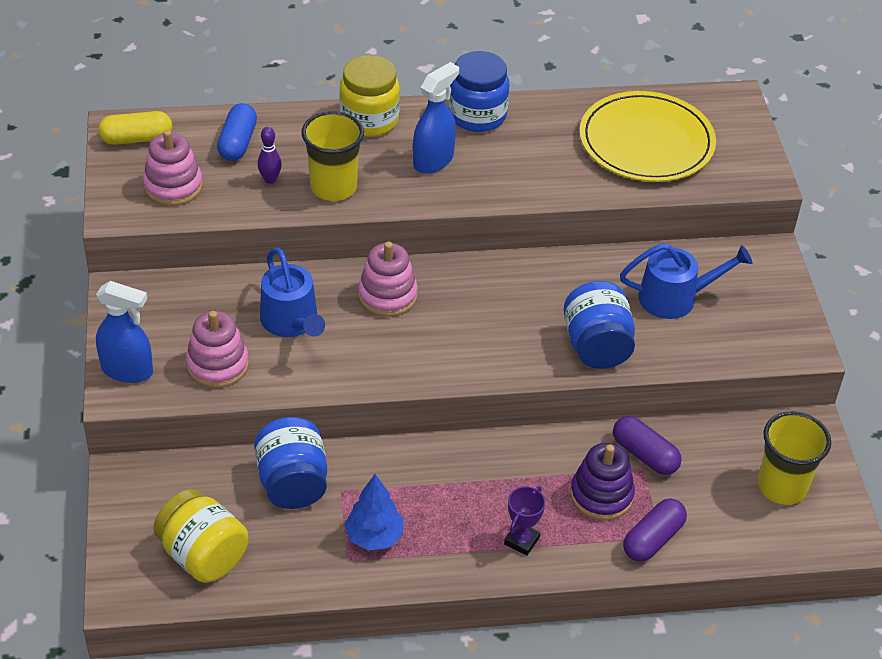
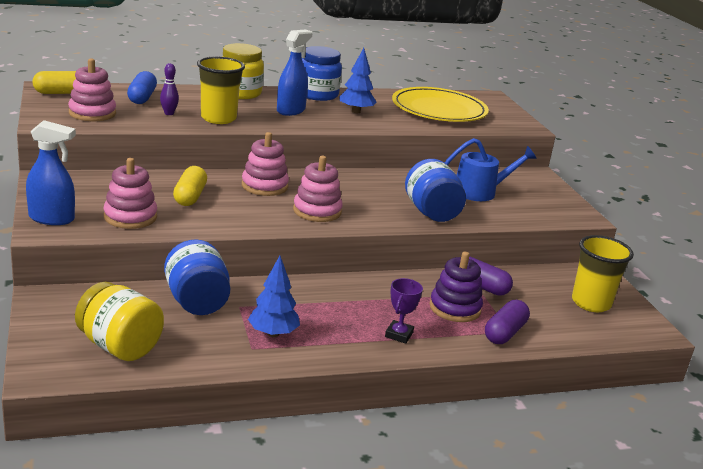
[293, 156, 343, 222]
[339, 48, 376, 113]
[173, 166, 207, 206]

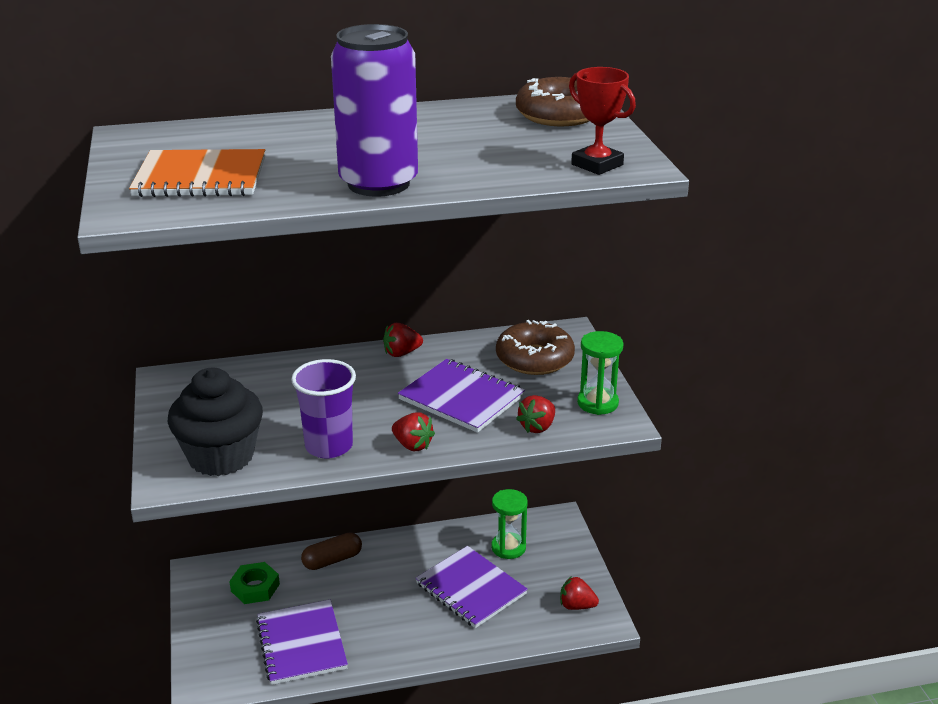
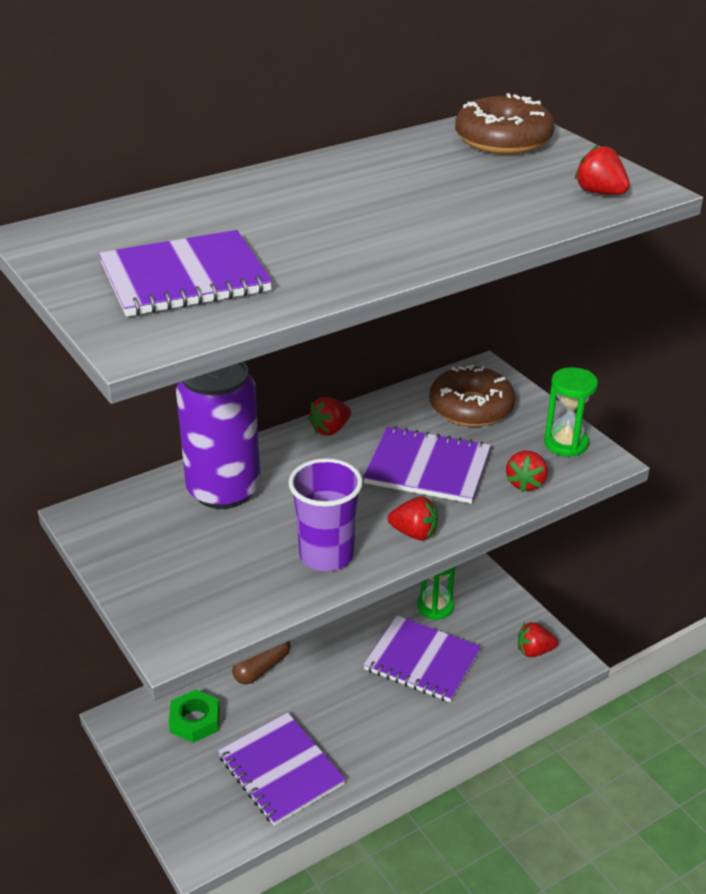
[167, 368, 263, 476] (first image)
[176, 362, 261, 509]
[575, 145, 630, 195]
[99, 230, 272, 317]

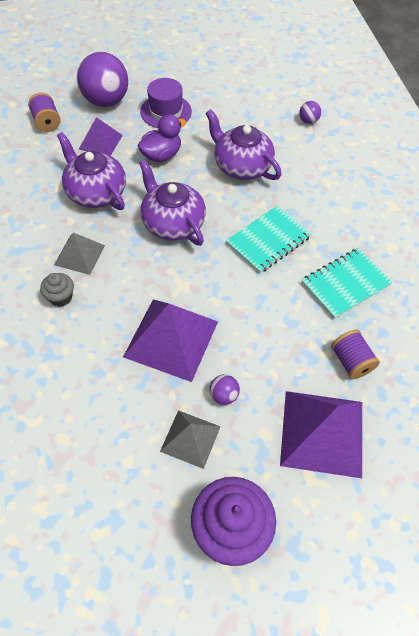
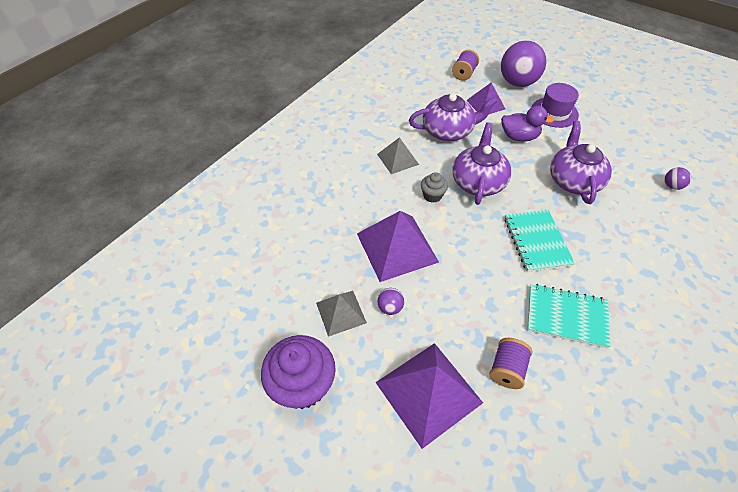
[421, 172, 448, 203]
[409, 93, 497, 141]
[504, 210, 575, 272]

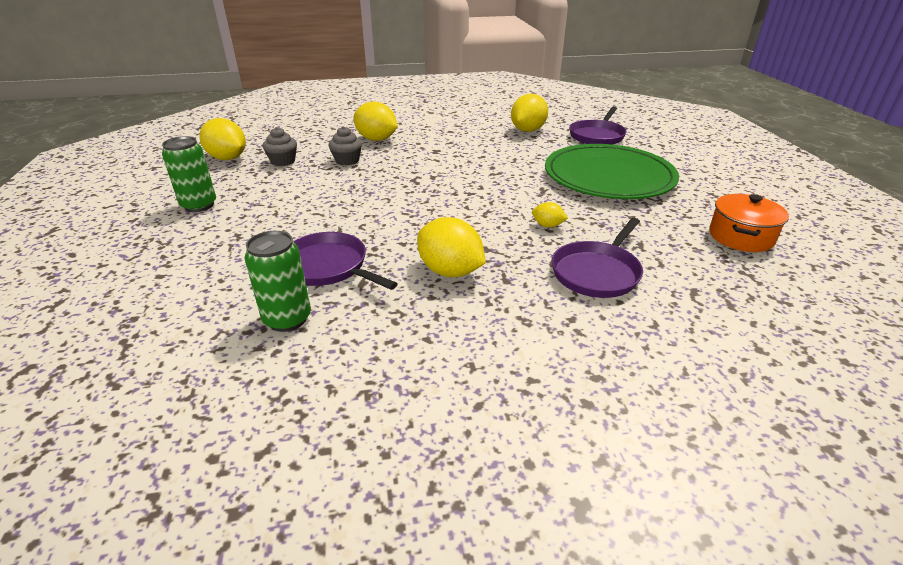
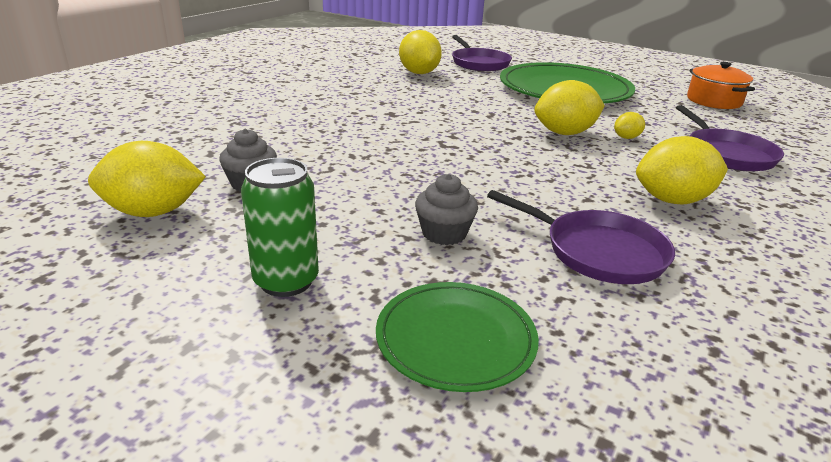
[244, 231, 311, 332] (first image)
[376, 282, 539, 392]
[415, 174, 478, 245]
[534, 80, 605, 135]
[487, 190, 675, 284]

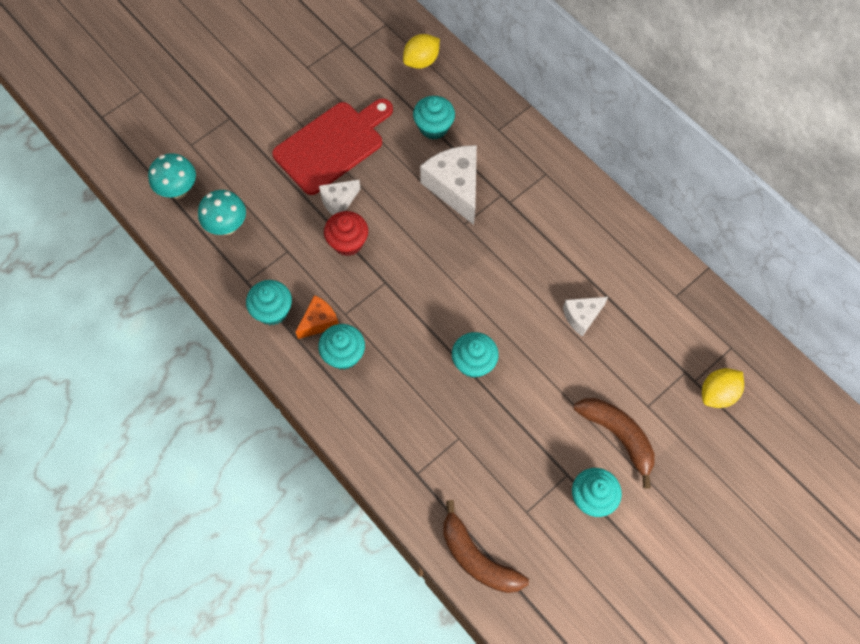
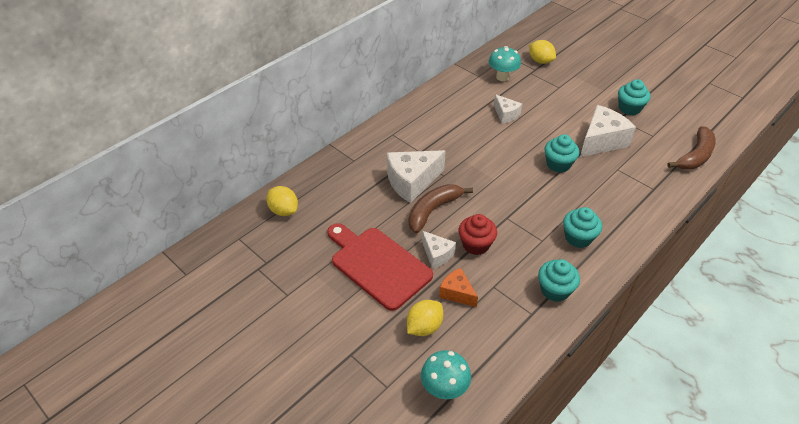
[413, 96, 455, 139] (first image)
[407, 300, 443, 336]
[580, 105, 636, 157]
[489, 46, 521, 81]
[439, 268, 478, 307]
[409, 184, 473, 233]

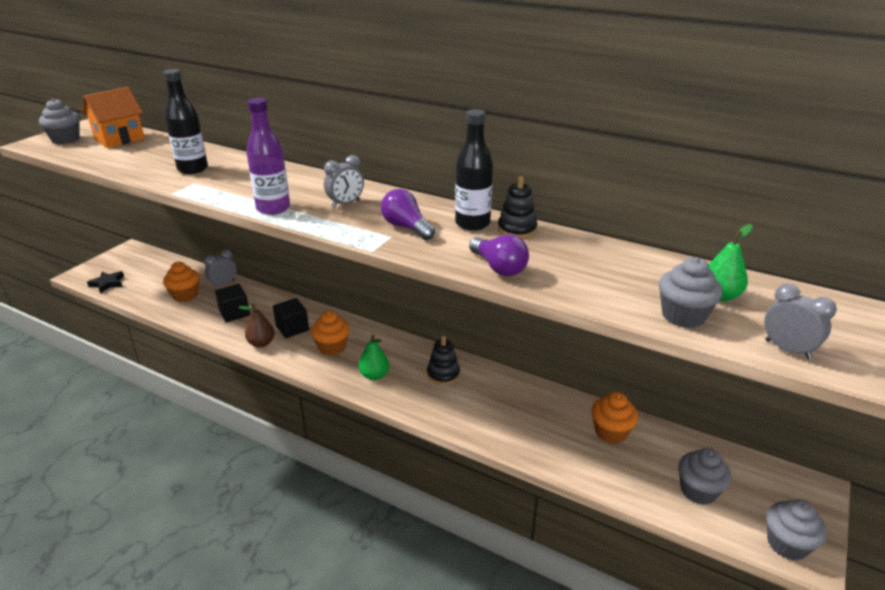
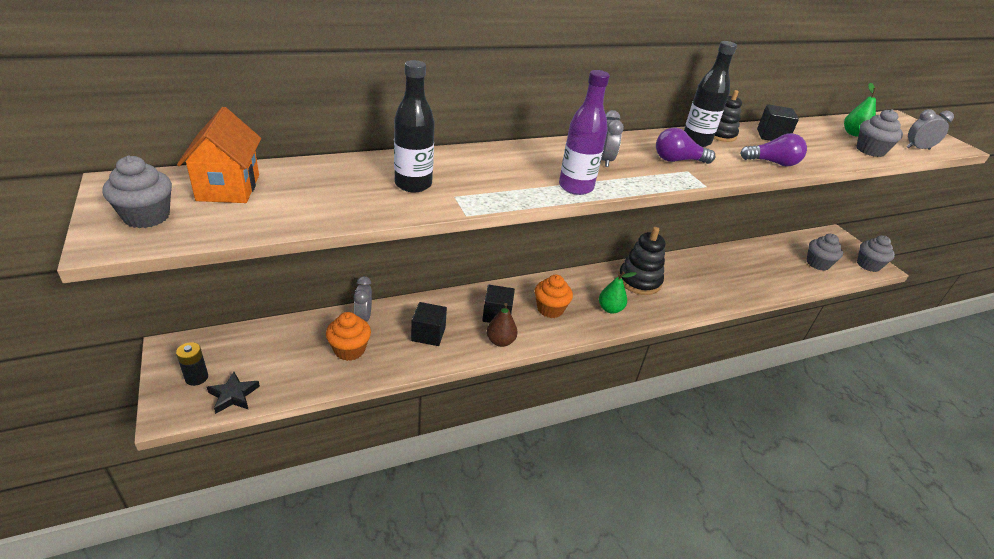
[591, 392, 638, 444] (first image)
[176, 342, 208, 386]
[757, 104, 799, 141]
[618, 227, 665, 295]

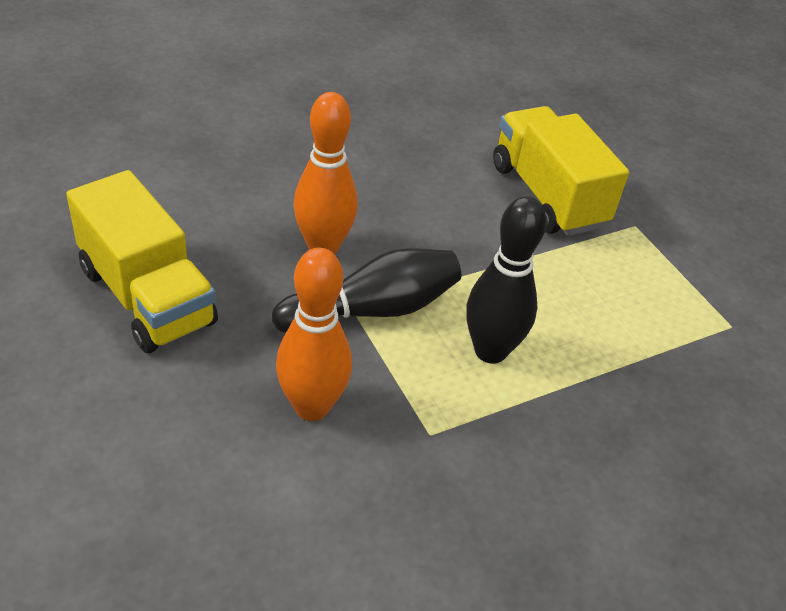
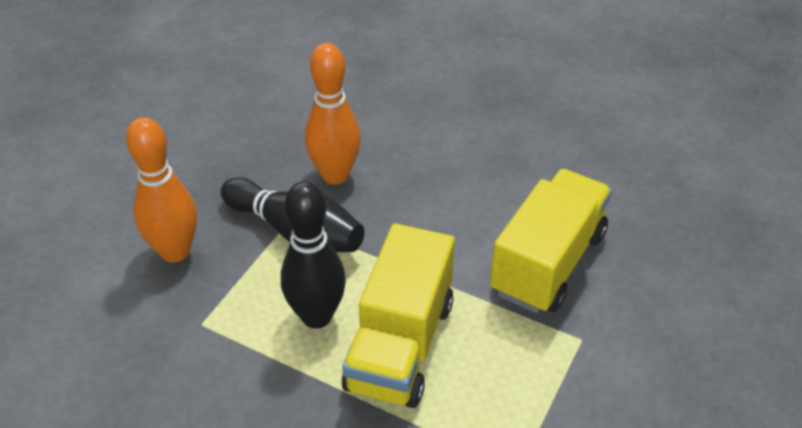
[342, 223, 455, 408]

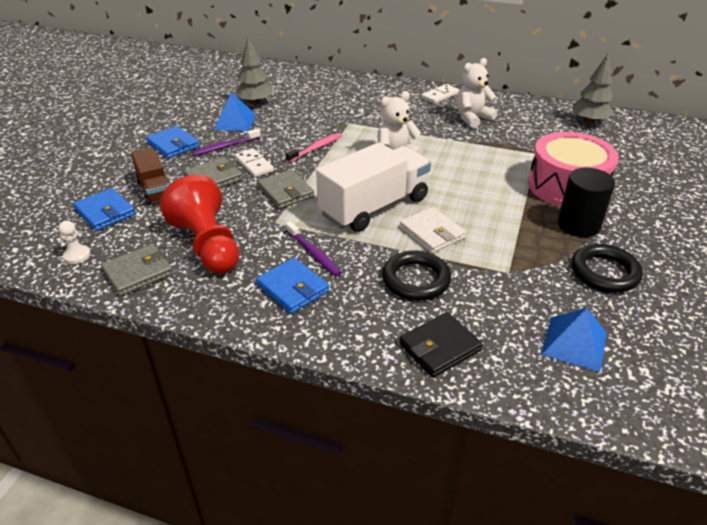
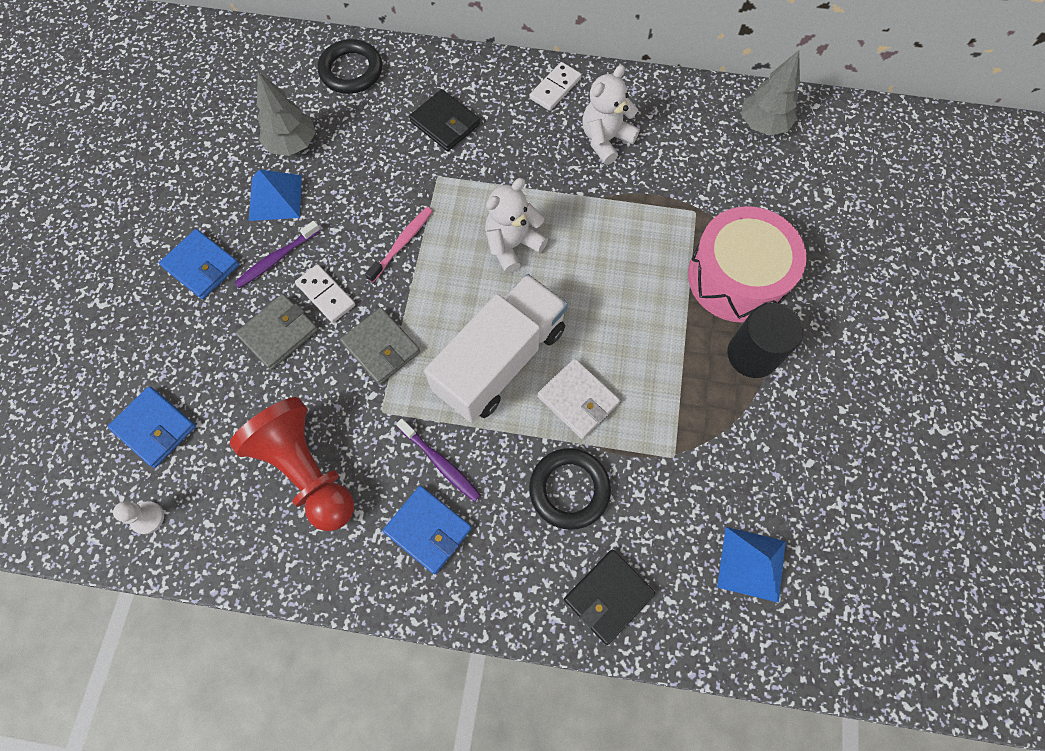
[101, 244, 173, 296] (first image)
[131, 148, 169, 205] (first image)
[409, 89, 480, 151]
[317, 39, 382, 94]

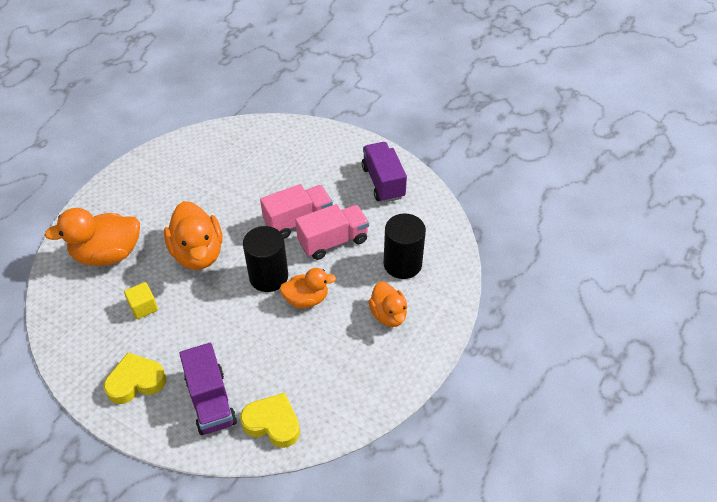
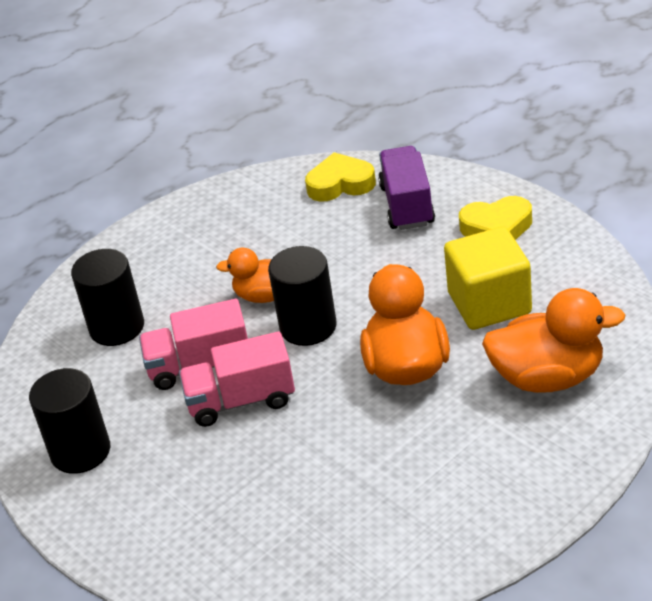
[369, 281, 407, 327] (first image)
[29, 368, 110, 474]
[305, 152, 376, 202]
[444, 227, 532, 330]

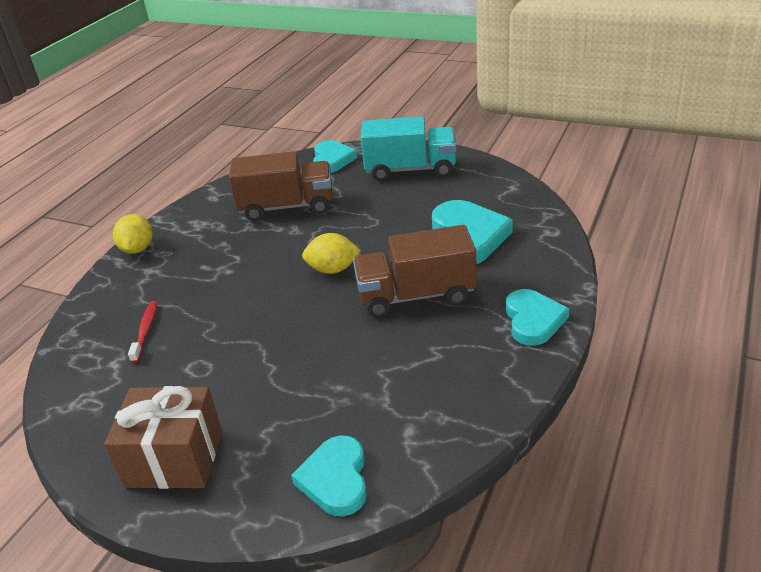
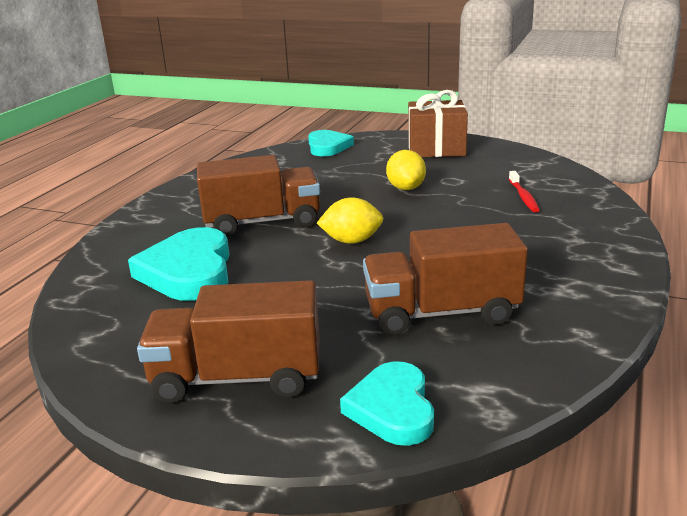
[506, 289, 569, 346] (first image)
[386, 150, 426, 190]
[137, 280, 319, 403]

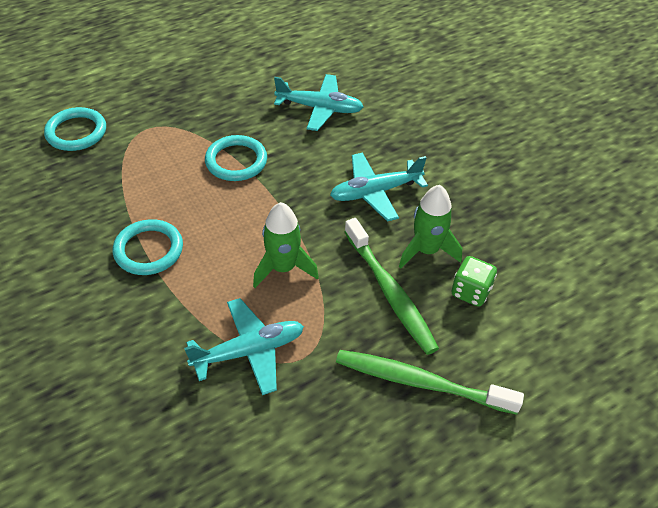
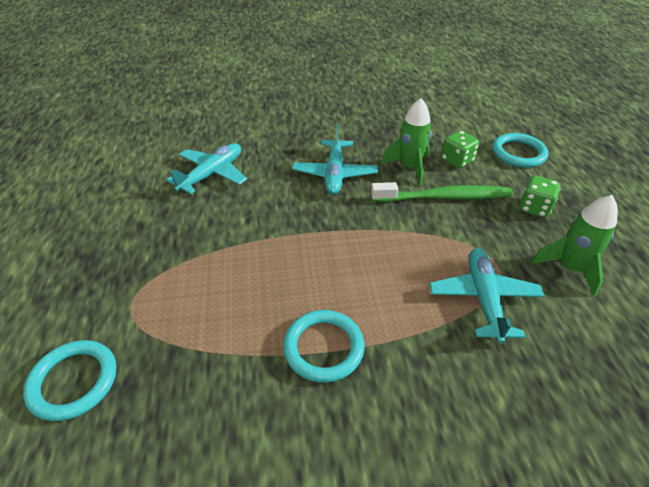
[492, 133, 548, 168]
[532, 195, 618, 296]
[519, 176, 560, 218]

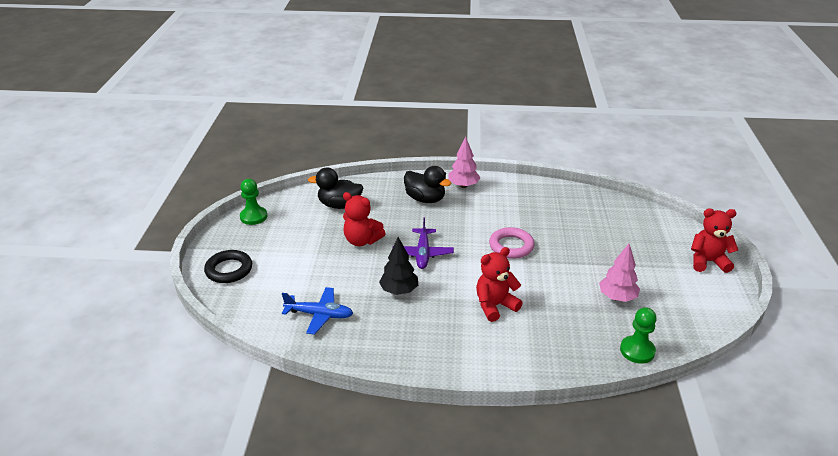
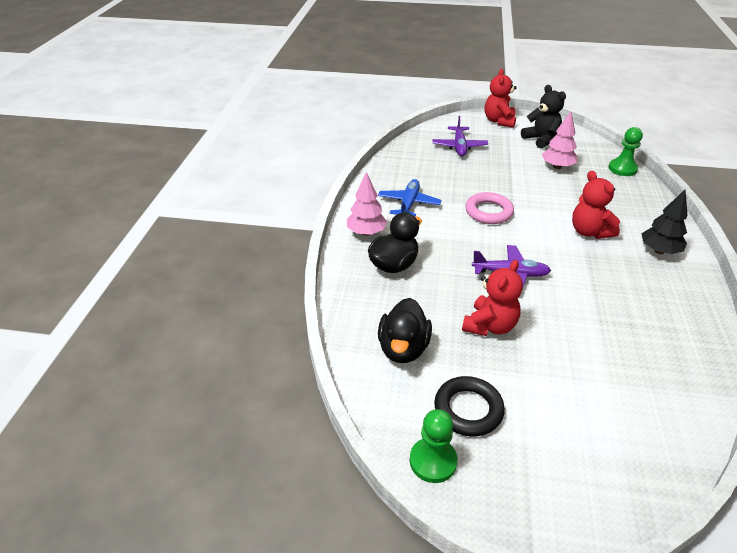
[433, 116, 488, 156]
[521, 85, 566, 148]
[434, 376, 505, 437]
[378, 179, 441, 216]
[642, 190, 687, 254]

